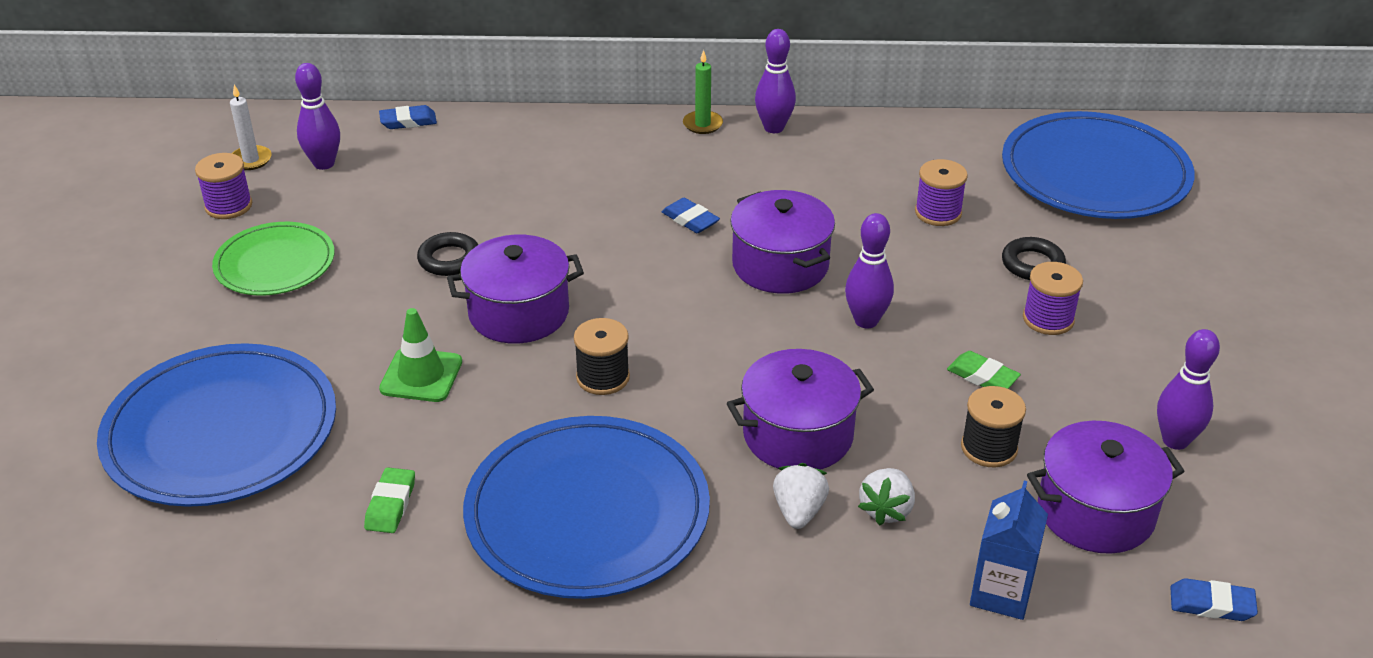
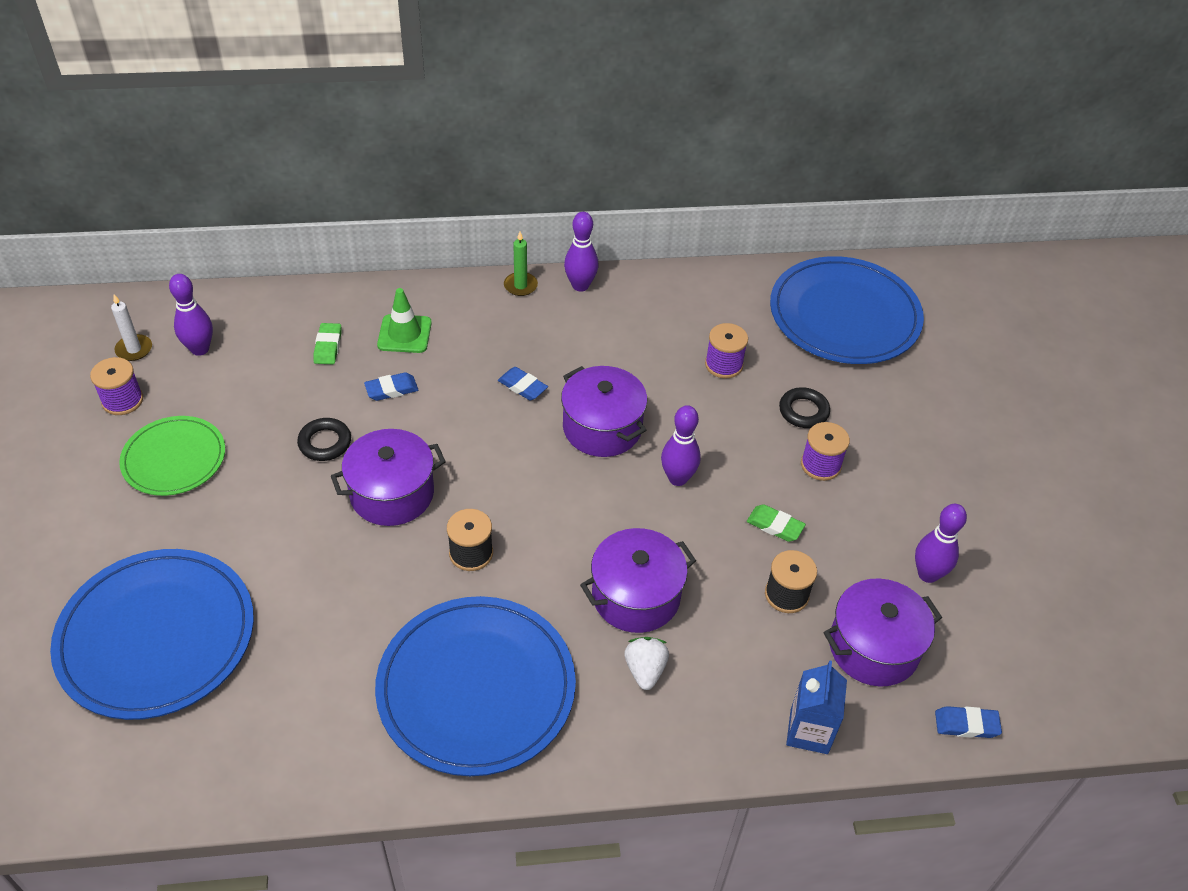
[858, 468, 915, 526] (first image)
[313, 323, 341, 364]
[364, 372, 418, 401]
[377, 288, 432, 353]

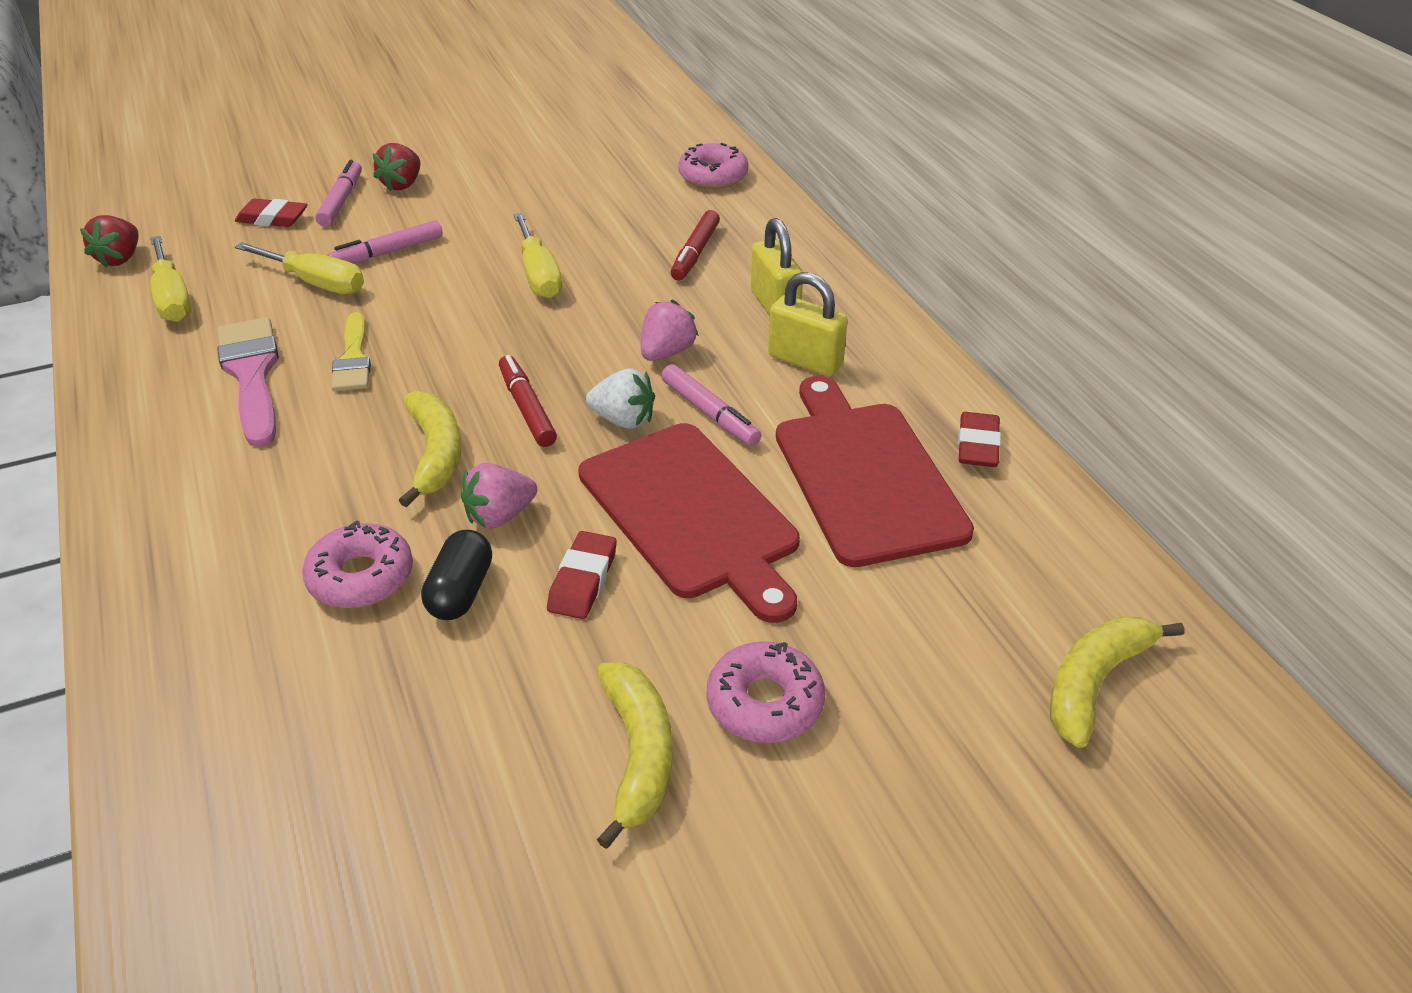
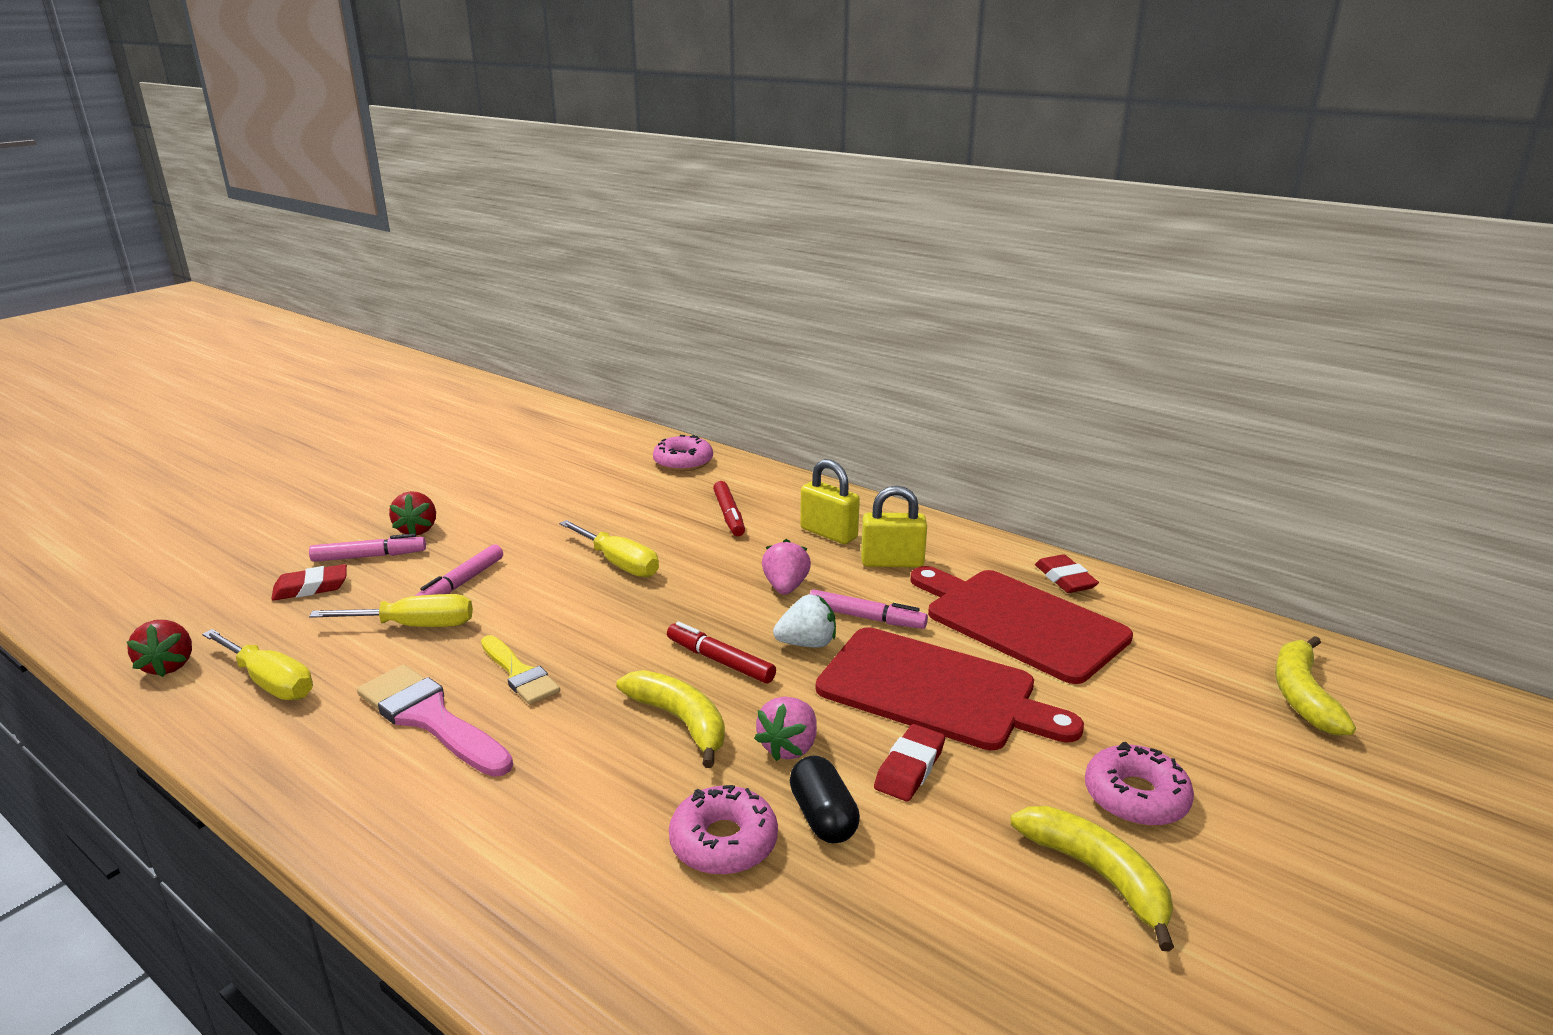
[309, 534, 426, 562]
[874, 724, 945, 801]

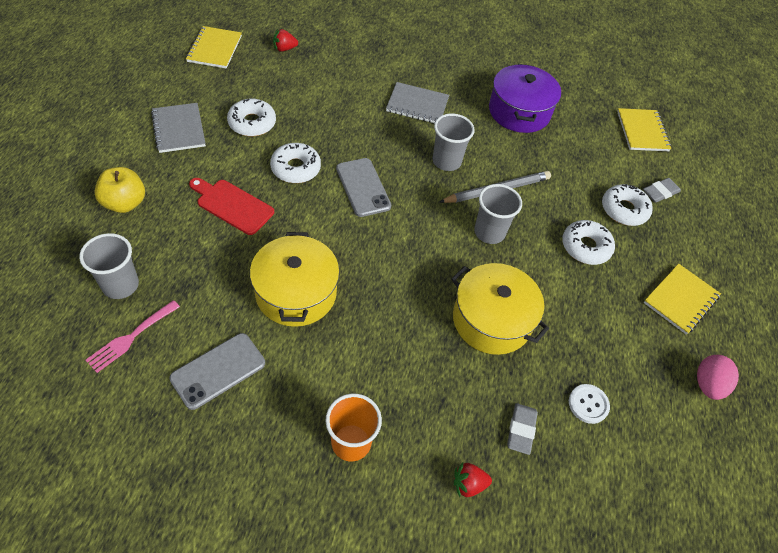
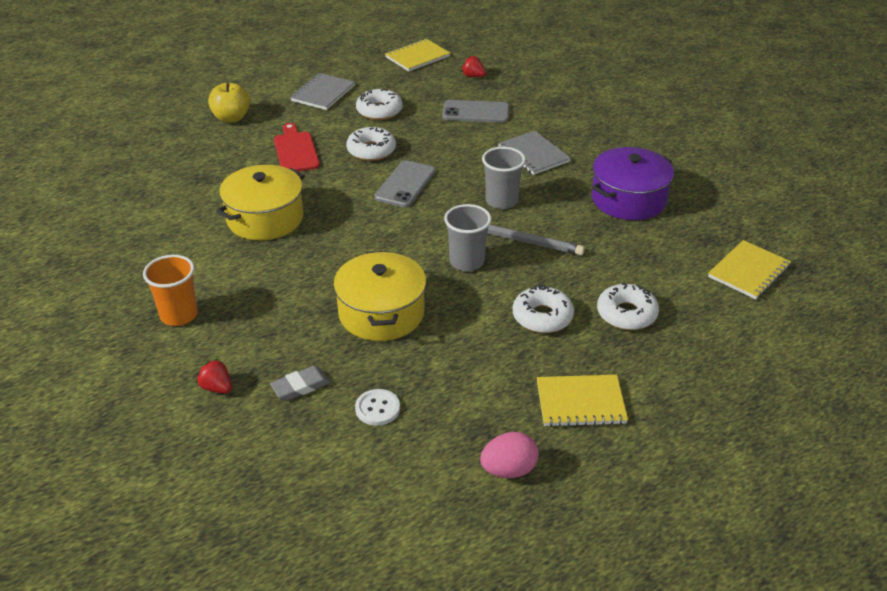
[79, 233, 139, 299] (first image)
[86, 300, 180, 373] (first image)
[643, 178, 681, 203] (first image)
[442, 100, 509, 123]

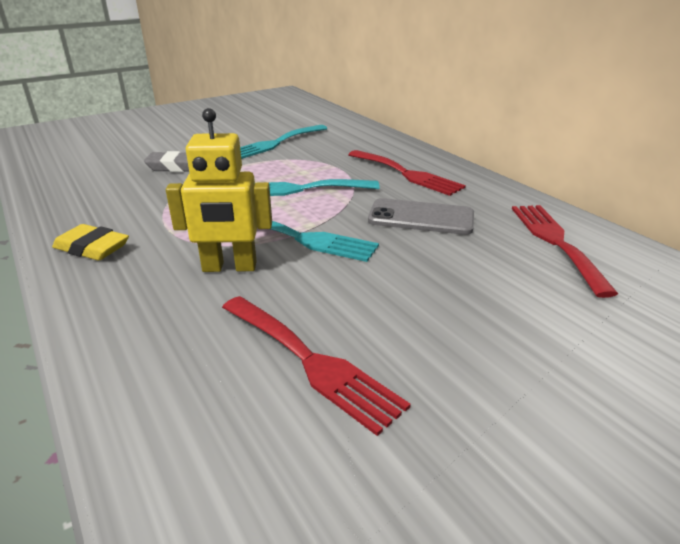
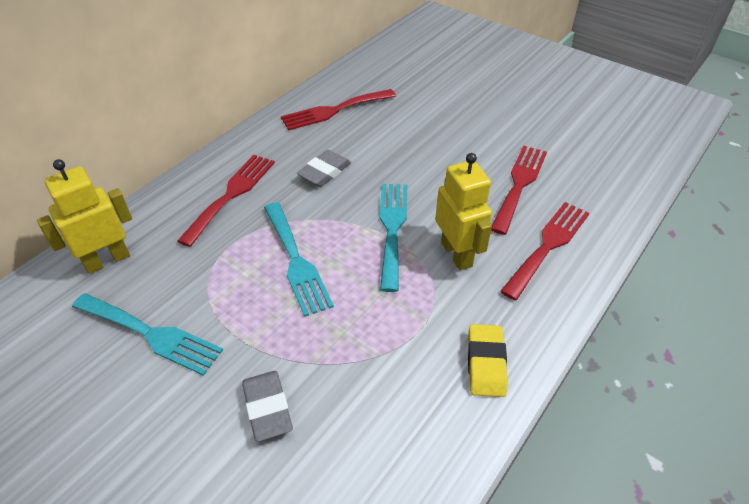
[37, 159, 132, 274]
[500, 202, 590, 300]
[297, 150, 351, 187]

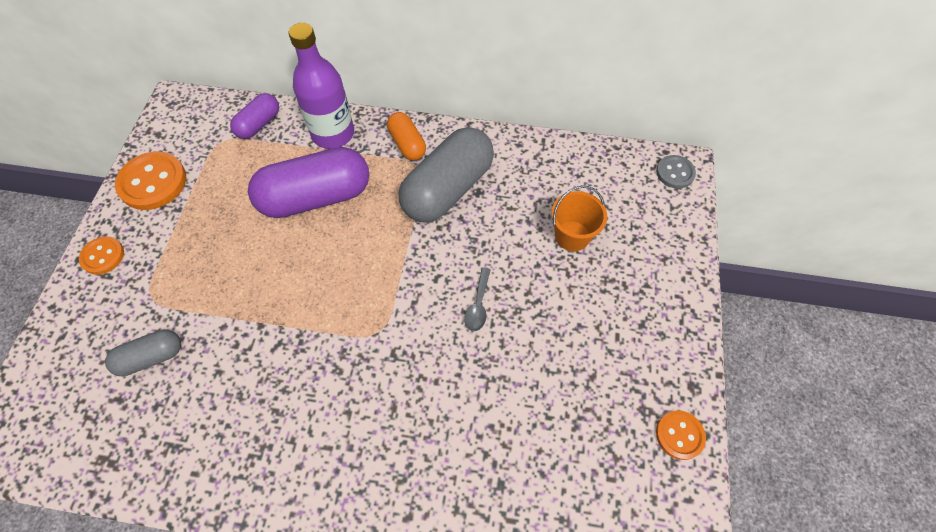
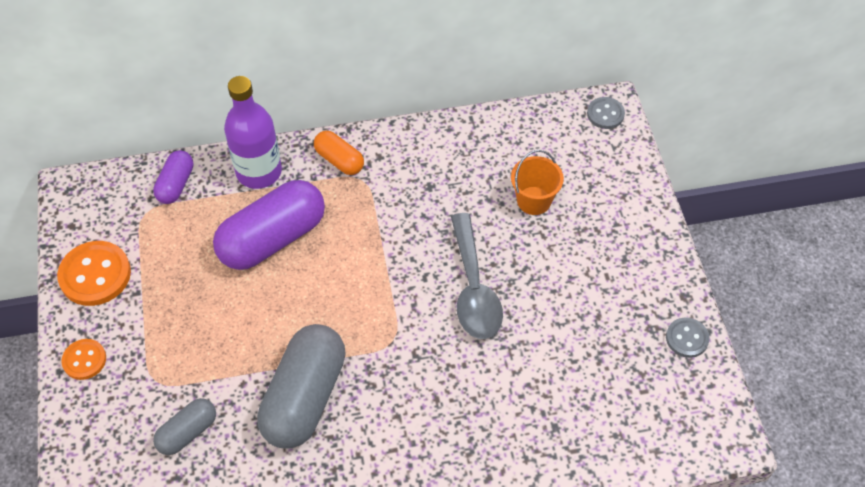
[257, 324, 346, 449]
[666, 318, 710, 358]
[451, 213, 503, 339]

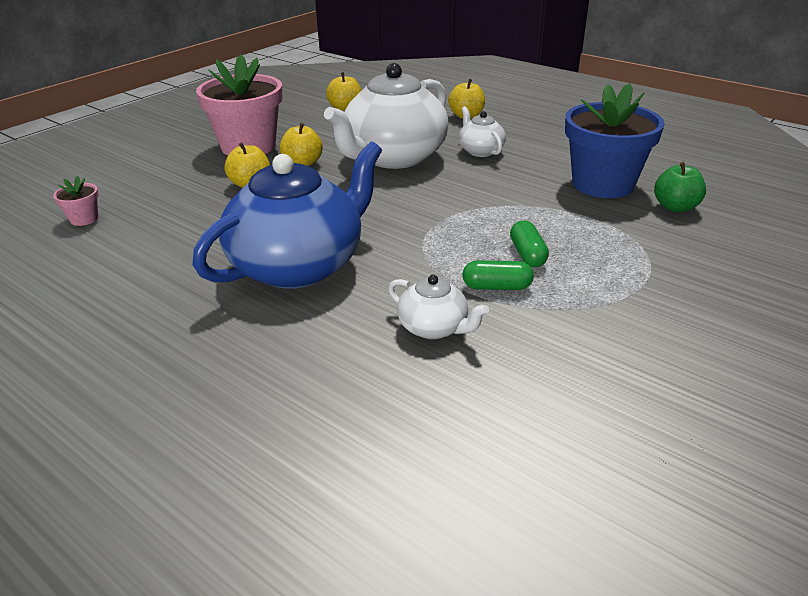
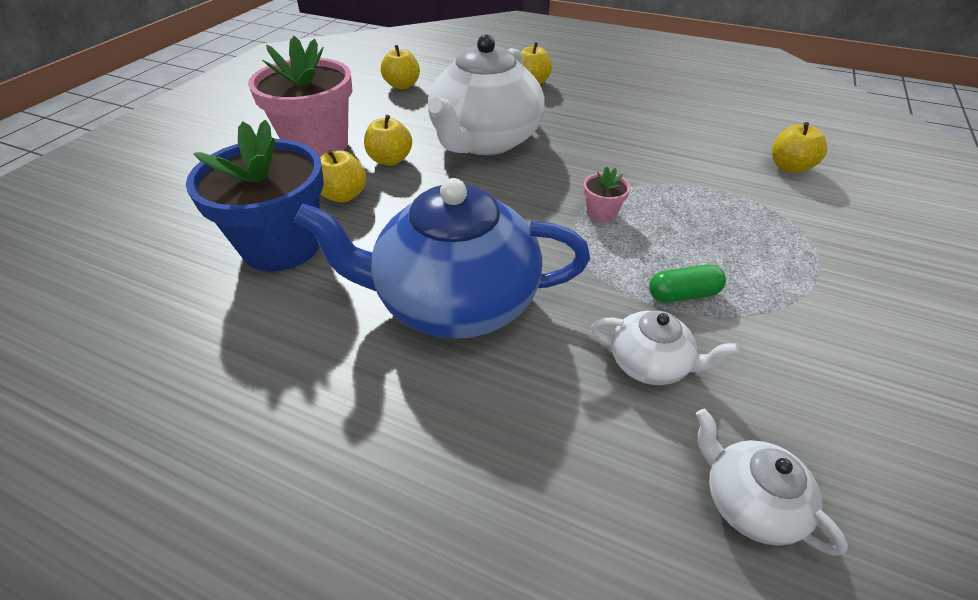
[510, 220, 549, 267] (first image)
[583, 167, 631, 223]
[696, 409, 848, 556]
[186, 120, 324, 272]
[772, 122, 827, 173]
[294, 178, 590, 339]

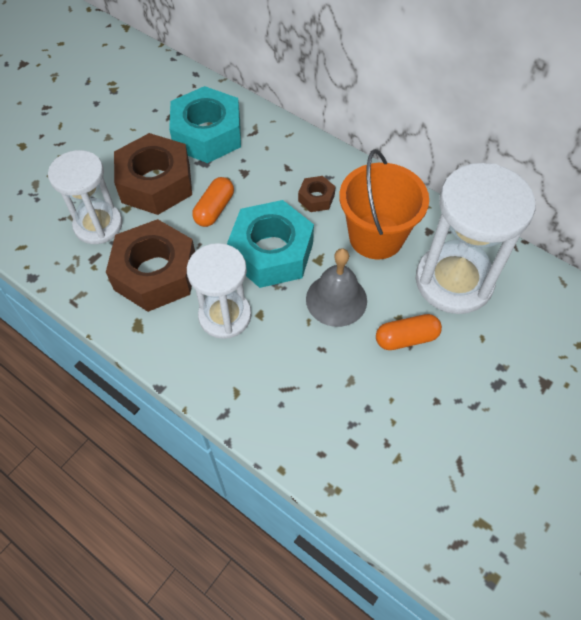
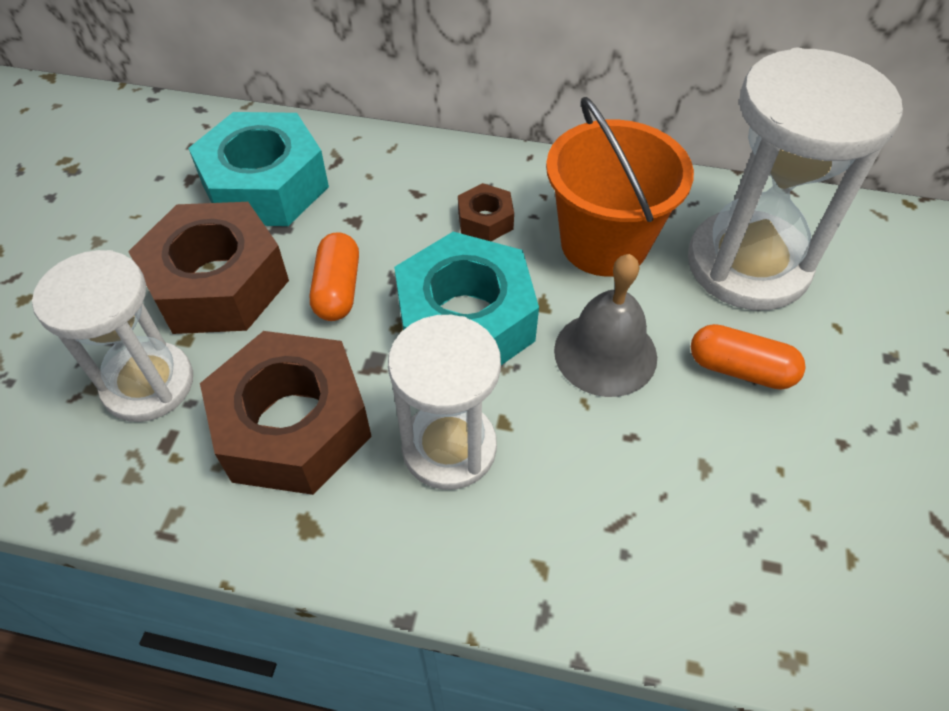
[691, 324, 806, 390]

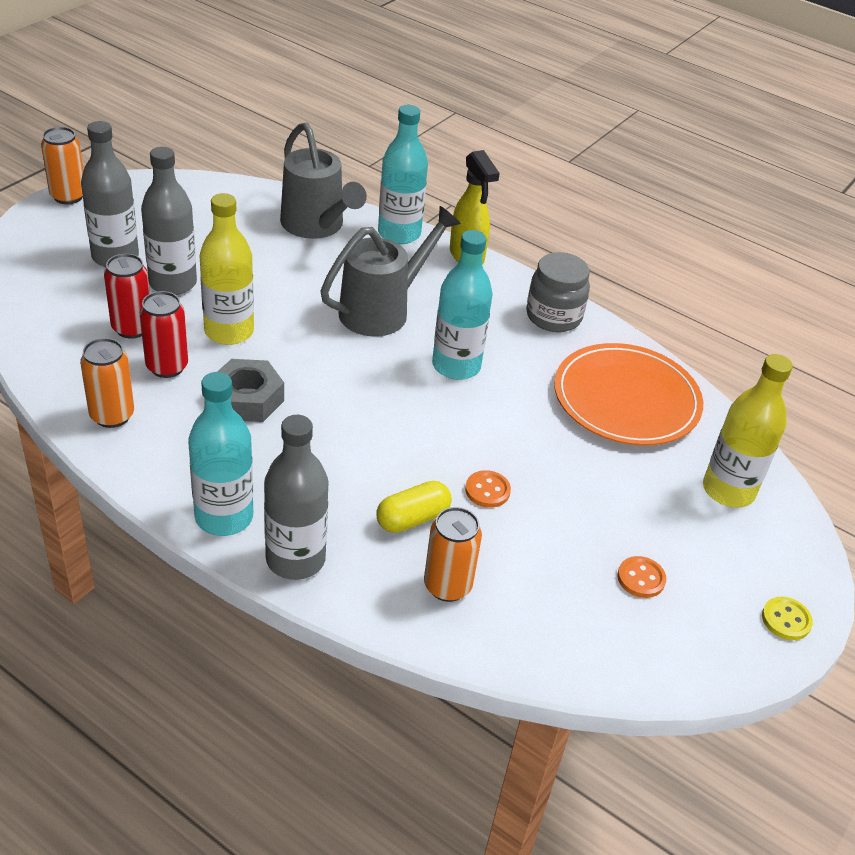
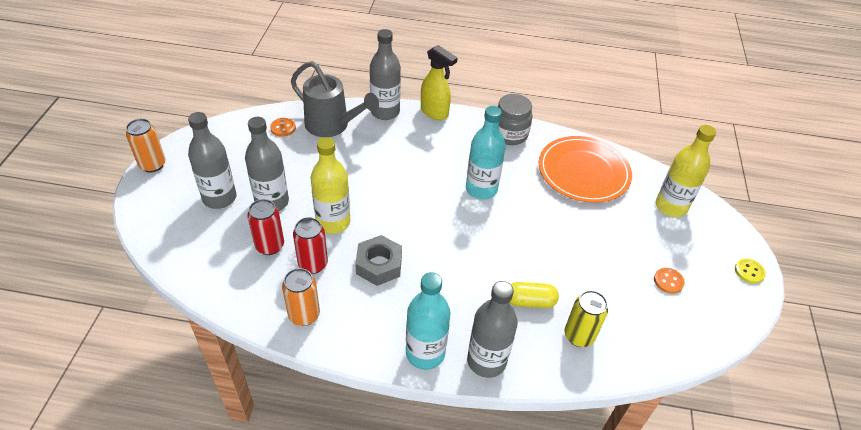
[321, 206, 461, 336] (first image)
[270, 118, 296, 137]
[370, 29, 401, 120]
[565, 290, 608, 347]
[510, 282, 559, 308]

